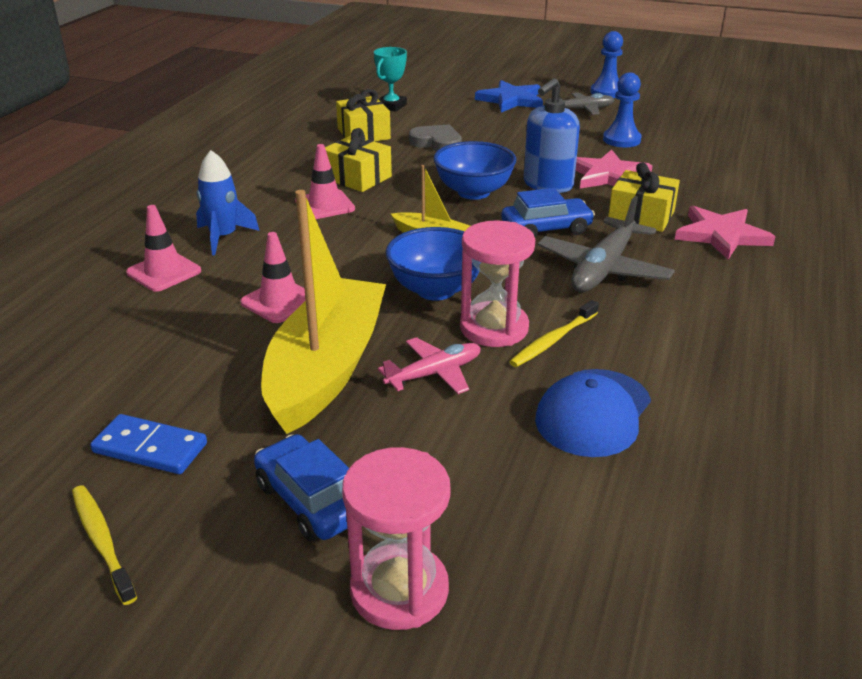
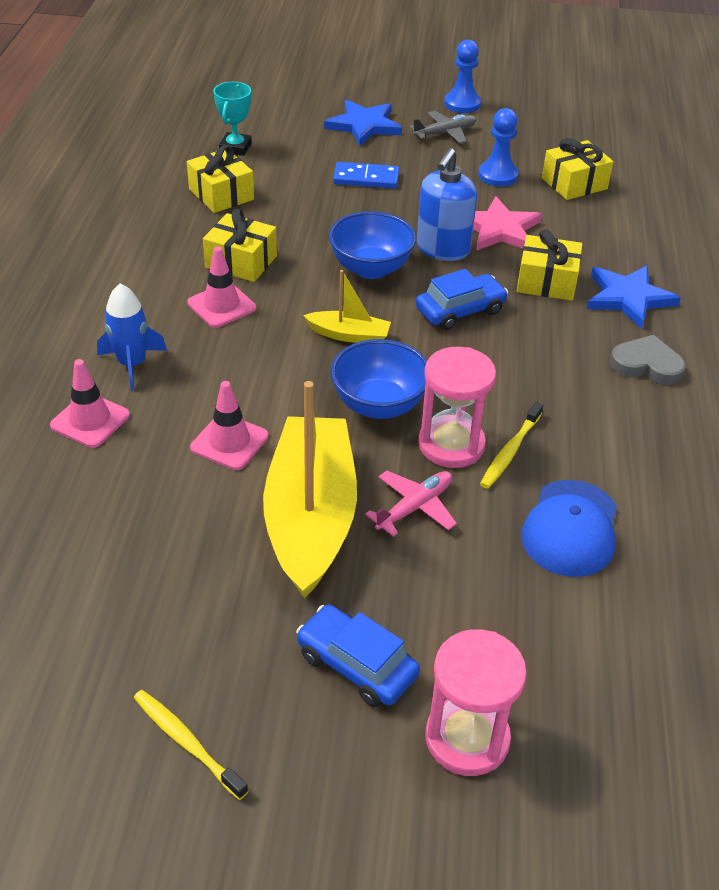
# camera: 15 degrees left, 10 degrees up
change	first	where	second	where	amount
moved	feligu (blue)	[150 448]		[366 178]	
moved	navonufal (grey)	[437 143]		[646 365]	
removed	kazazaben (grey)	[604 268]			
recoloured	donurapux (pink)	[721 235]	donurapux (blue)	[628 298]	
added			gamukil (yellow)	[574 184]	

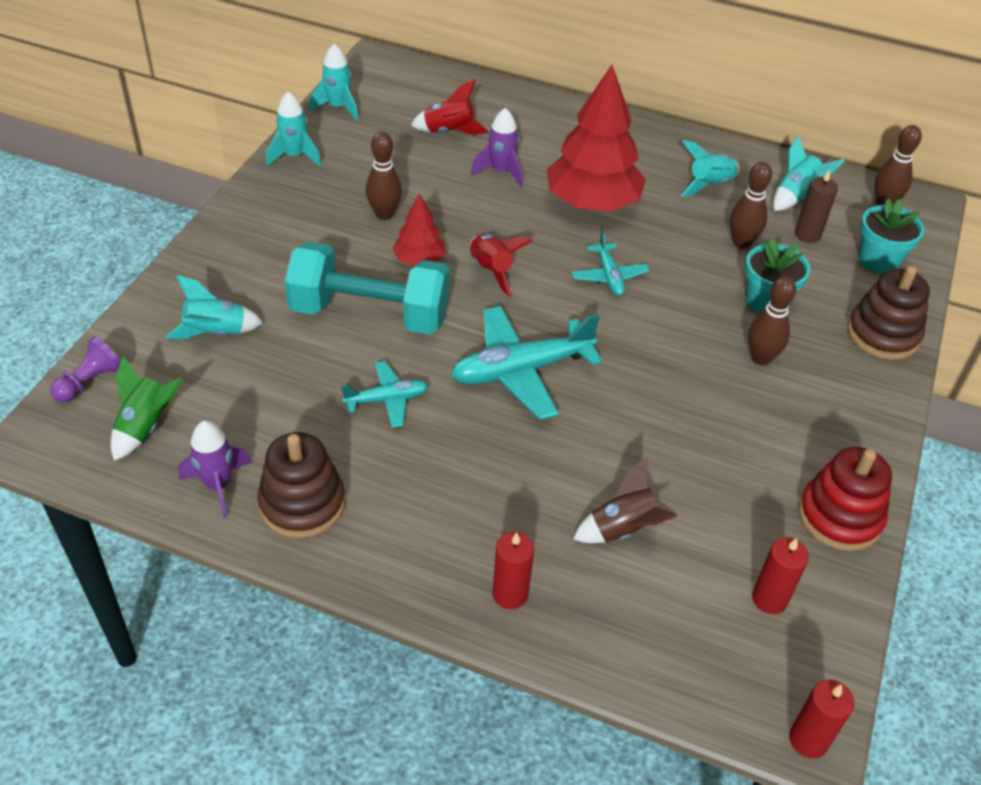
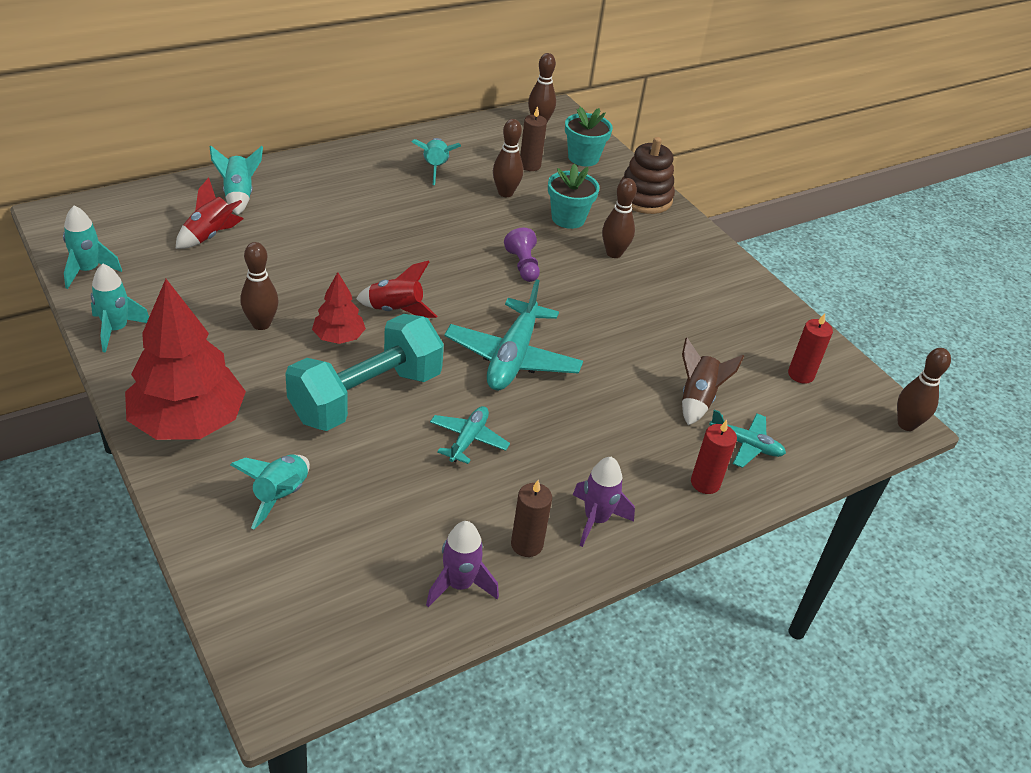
# camera: 55 degrees left, 5 degrees down
change	first	where	second	where	amount
moved	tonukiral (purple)	[90 382]		[523 266]	
removed	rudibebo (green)	[146 426]			
replaced	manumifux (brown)	[302 504]	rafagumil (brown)	[527 544]	
moved	rudibebo (purple)	[501 172]		[596 519]	
moved	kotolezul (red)	[592 202]		[188 422]	
moved	kazazaben (turquoise)	[609 276]		[745 445]	
moved	rudibebo (turquoise)	[796 195]		[239 196]	
replaced	rafagumil (red)	[808 740]	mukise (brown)	[906 424]	
removed	manumifux (red)	[839 517]			

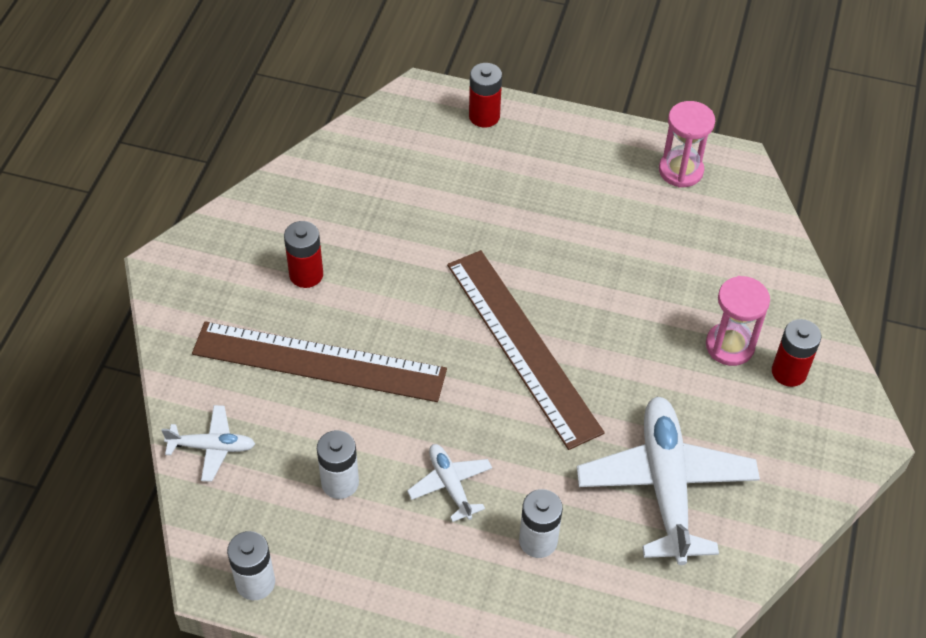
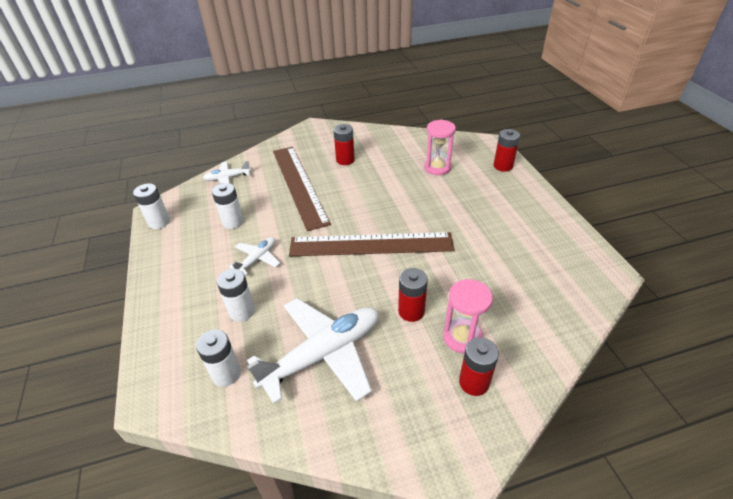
# camera: 60 degrees right, 10 degrees down
change	first	where	second	where	amount
turned	kazazaben (white)	[212 447]		[227 178]	105 degrees clockwise
turned	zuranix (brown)	[523 346]		[371 245]	60 degrees clockwise
moved	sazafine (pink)	[681 171]		[437 167]	
added			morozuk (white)	[226 373]	
added			morozuk (red)	[411 311]	

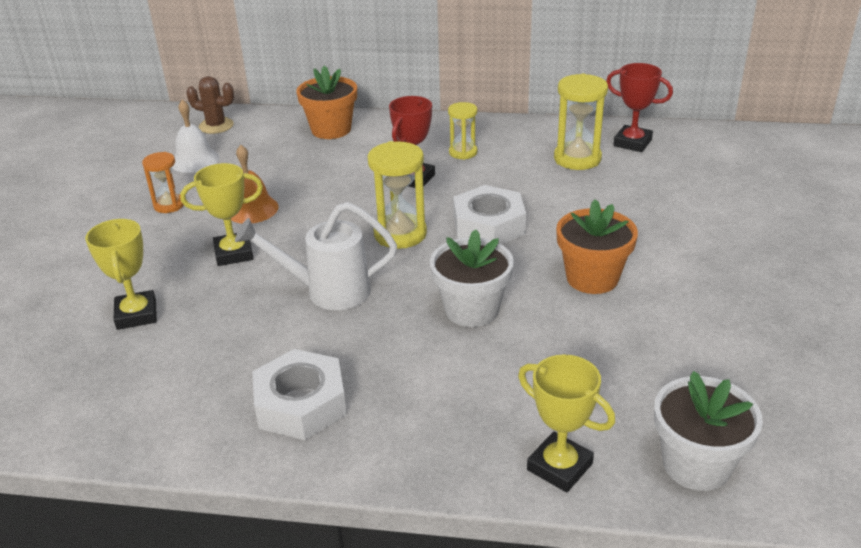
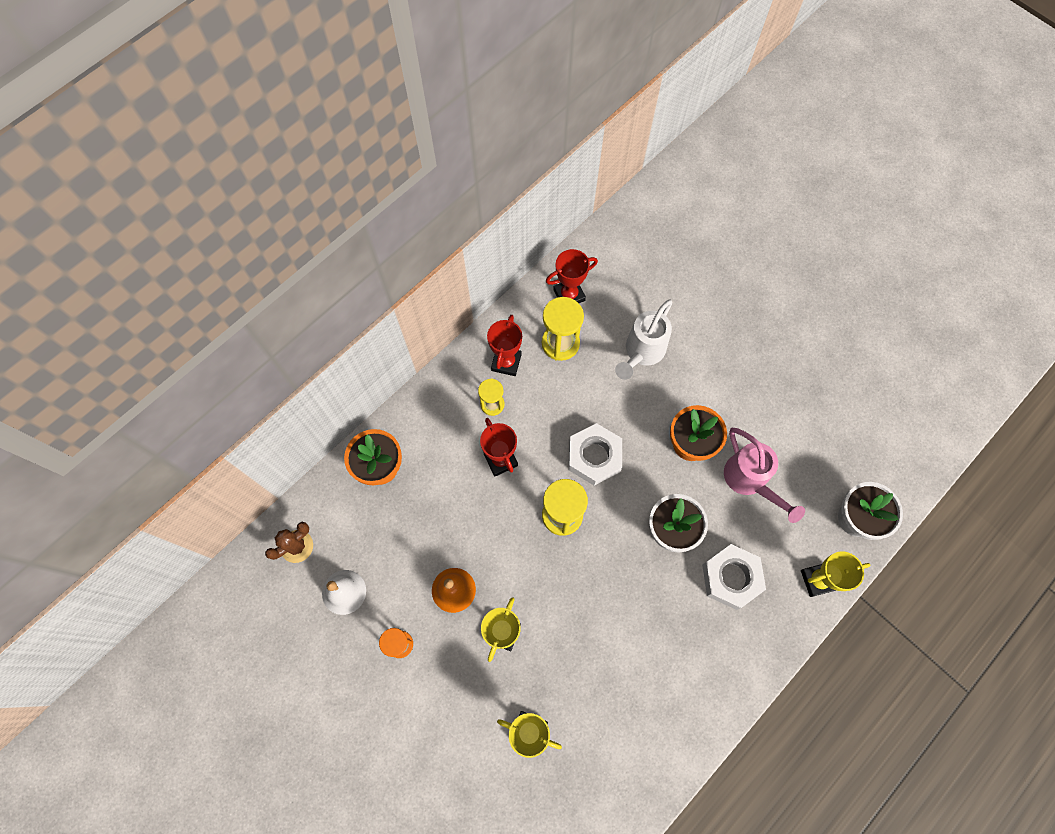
# camera: 55 degrees left, 35 degrees up
change	first	where	second	where	amount
moved	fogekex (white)	[327 291]		[641 353]	
moved	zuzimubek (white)	[301 404]		[731 578]	
added			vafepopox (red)	[506 362]	
added			fogekex (pink)	[750 481]	

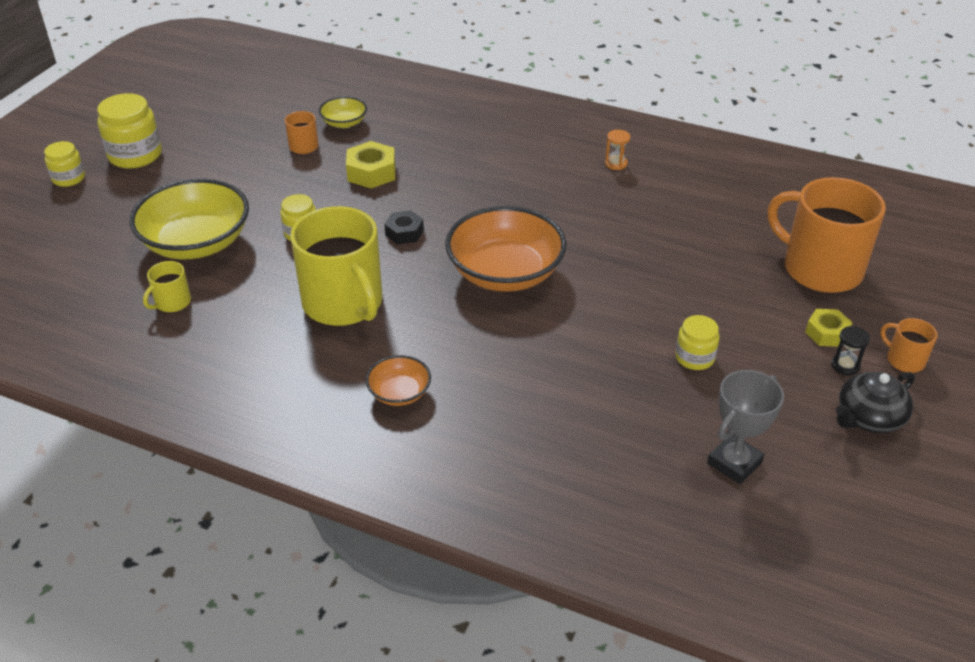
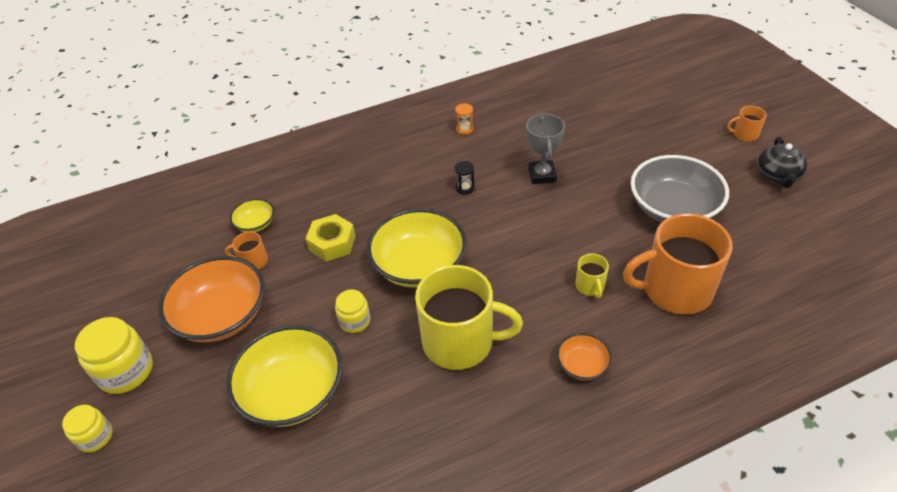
# camera: 45 degrees left, 5 degrees up
change	first	where	second	where	amount
moved	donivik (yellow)	[172 302]		[590 286]	
replaced	zuzimubek (black)	[404 233]	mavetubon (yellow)	[419 265]	
moved	mavetubon (orange)	[505 273]		[221 316]	
replaced	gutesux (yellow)	[694 357]	mavetubon (grey)	[673 208]	
moved	vafepopox (grey)	[734 463]		[542 175]	
moved	donivik (orange)	[820 269]		[675 290]	
removed	zuzimubek (yellow)	[826 333]			
moved	sazafine (black)	[845 365]		[465 188]	

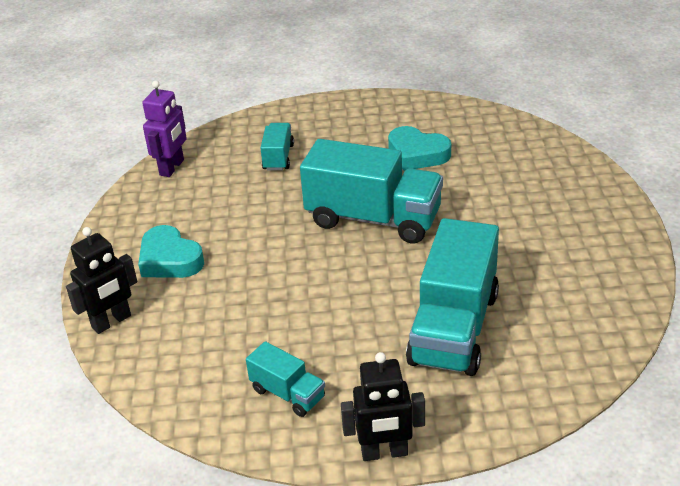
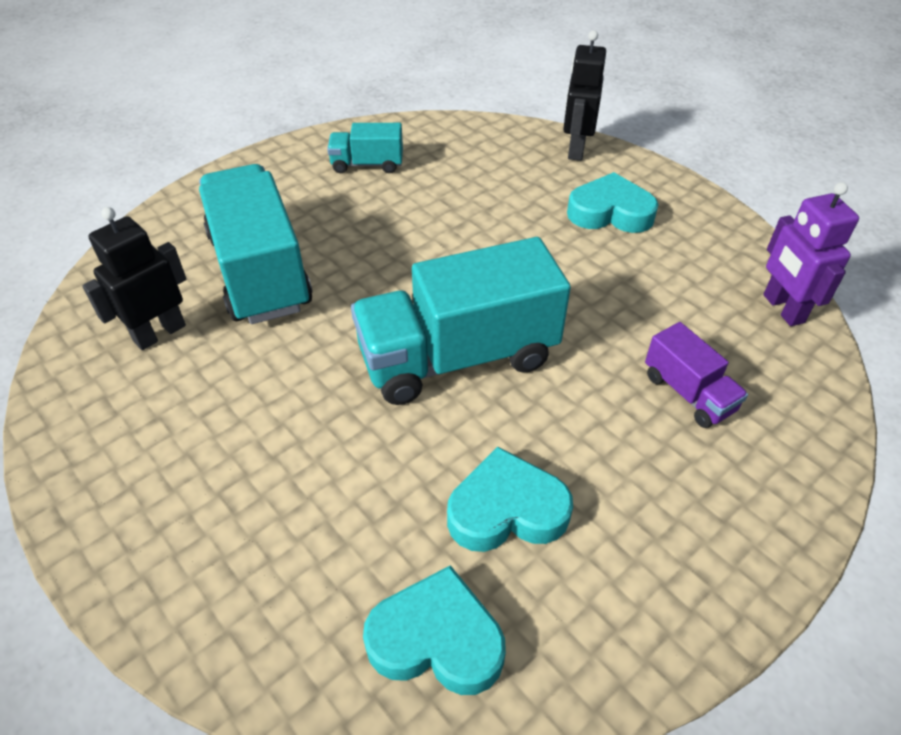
# camera: 140 degrees right, 10 degrees up
change	first	where	second	where	amount
recoloured	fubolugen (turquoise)	[278 157]	fubolugen (purple)	[688 393]	
moved	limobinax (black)	[384 453]		[159 333]	
added			navonufal (turquoise)	[436 639]	

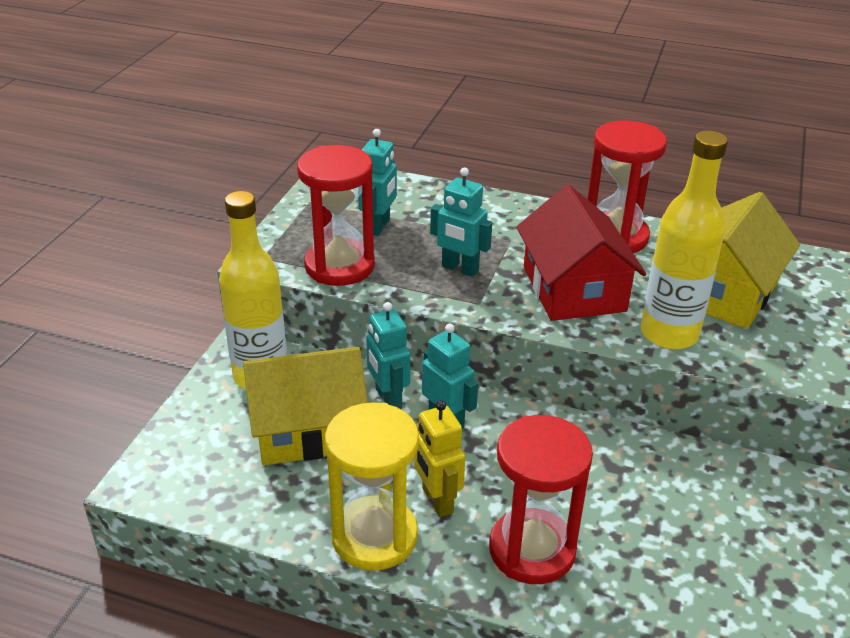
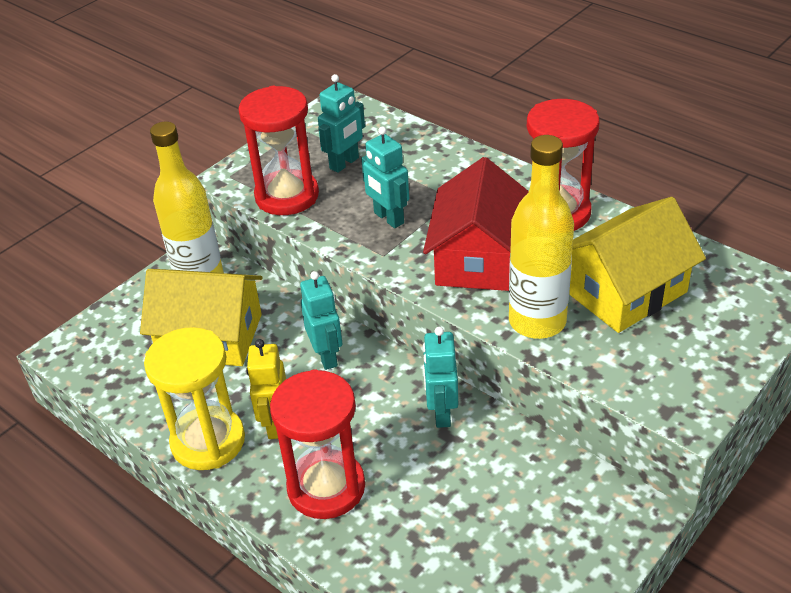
# camera: 25 degrees right, 5 degrees up
change	first	where	second	where	amount
moved	limobinax (turquoise)	[388 399]		[441 413]	

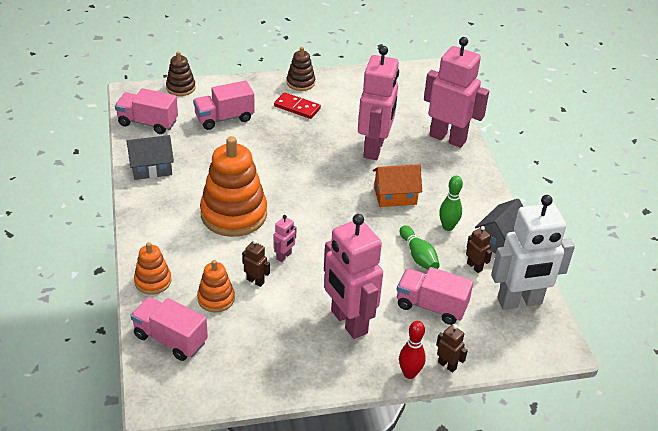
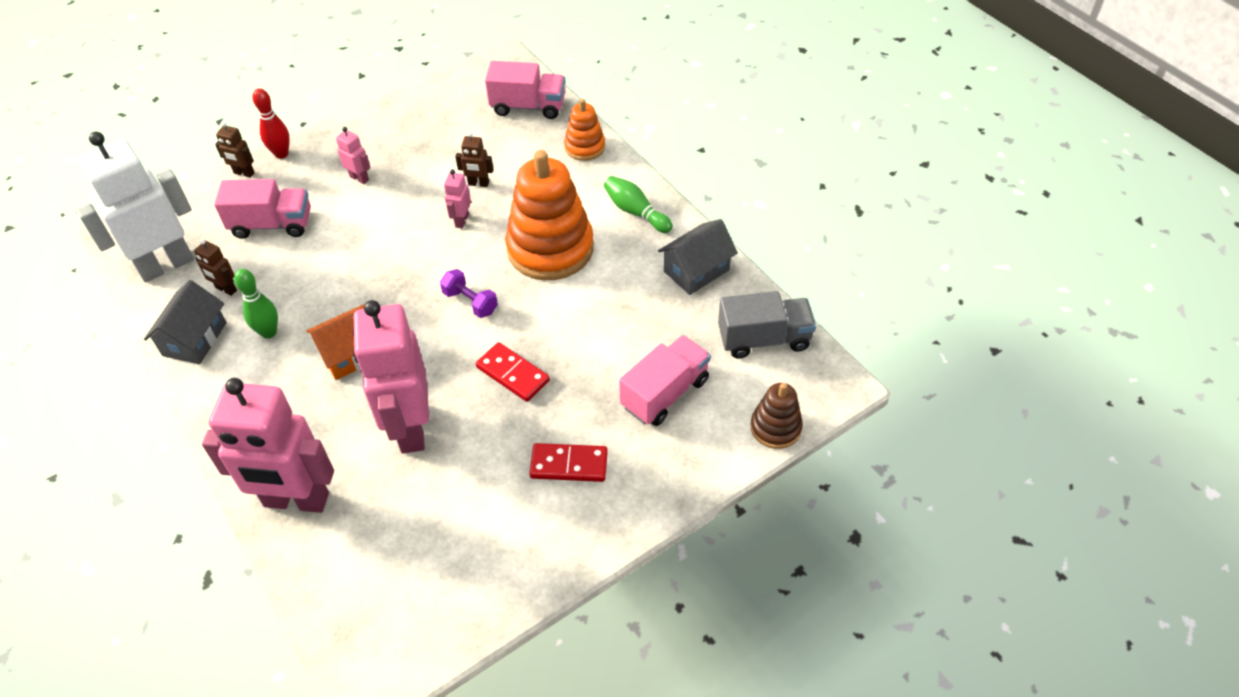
# camera: 160 degrees right, 10 degrees up
change	first	where	second	where	amount
recoloured	fubolugen (pink)	[147 123]	fubolugen (grey)	[764 339]	
removed	manumifux (orange)	[216 299]			
removed	manumifux (brown)	[300 83]			
resized	limobinax (pink)	[348 322]		[359 178]	x0.41
moved	mukise (green)	[418 256]		[636 212]	
added			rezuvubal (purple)	[470 302]	
added			feligu (red)	[513 374]	

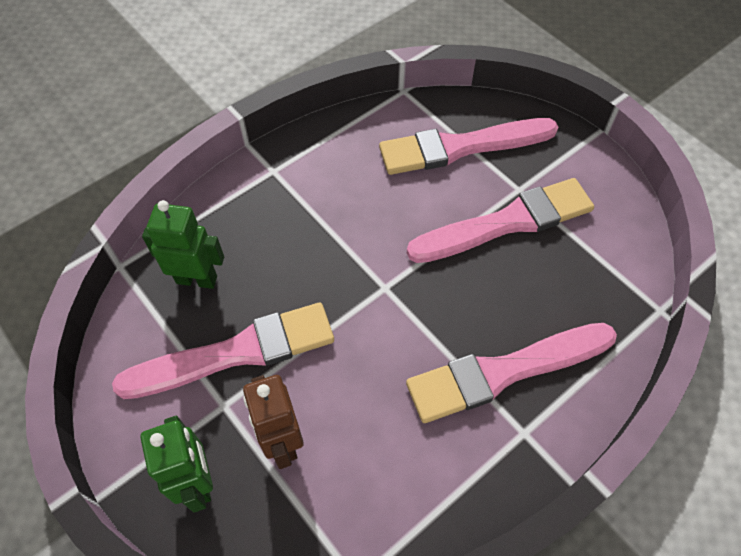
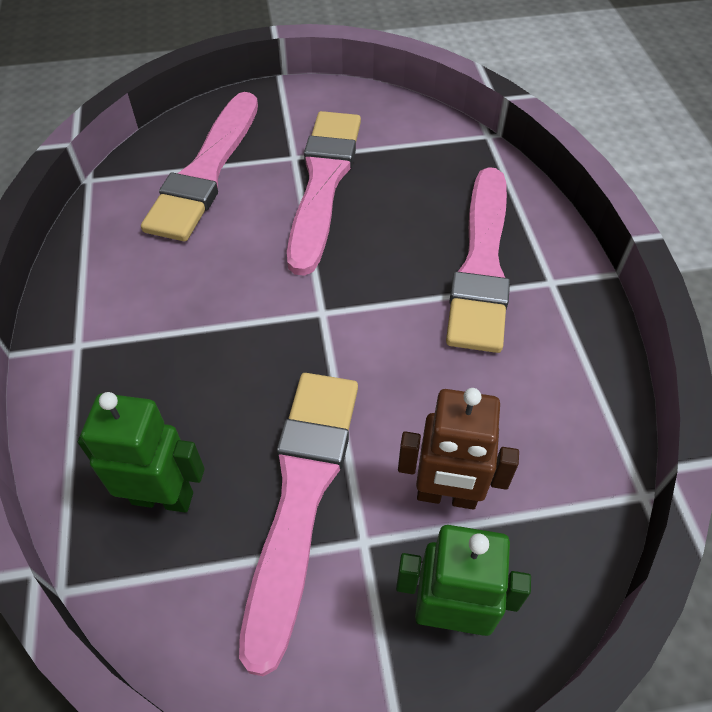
# camera: 60 degrees left, 5 degrees down
change	first	where	second	where	amount
turned	limobinax (green)	[197 279]		[163 497]	60 degrees clockwise

